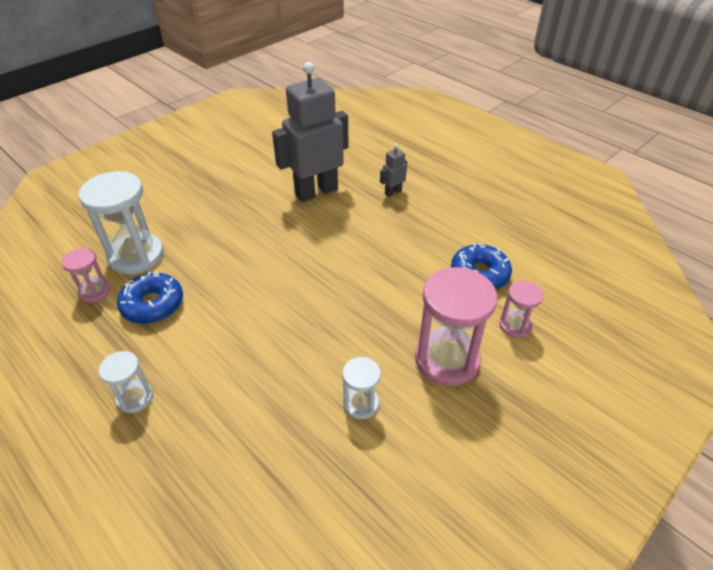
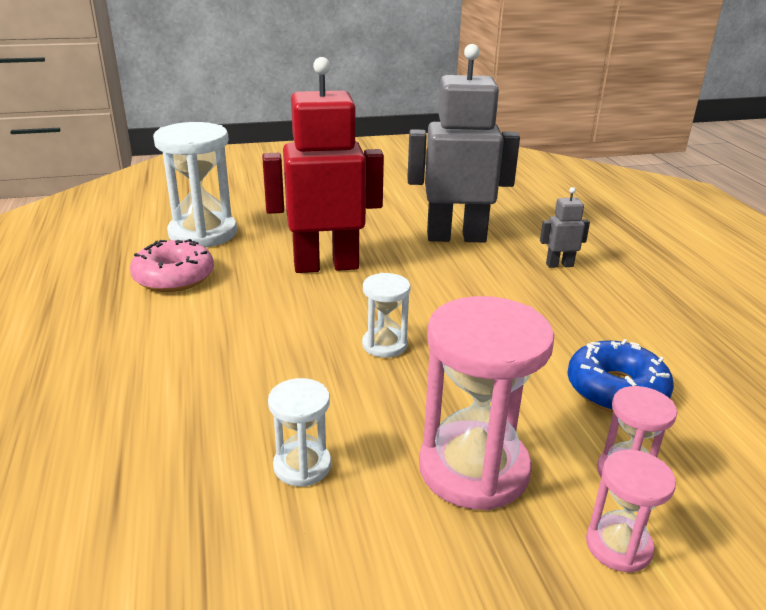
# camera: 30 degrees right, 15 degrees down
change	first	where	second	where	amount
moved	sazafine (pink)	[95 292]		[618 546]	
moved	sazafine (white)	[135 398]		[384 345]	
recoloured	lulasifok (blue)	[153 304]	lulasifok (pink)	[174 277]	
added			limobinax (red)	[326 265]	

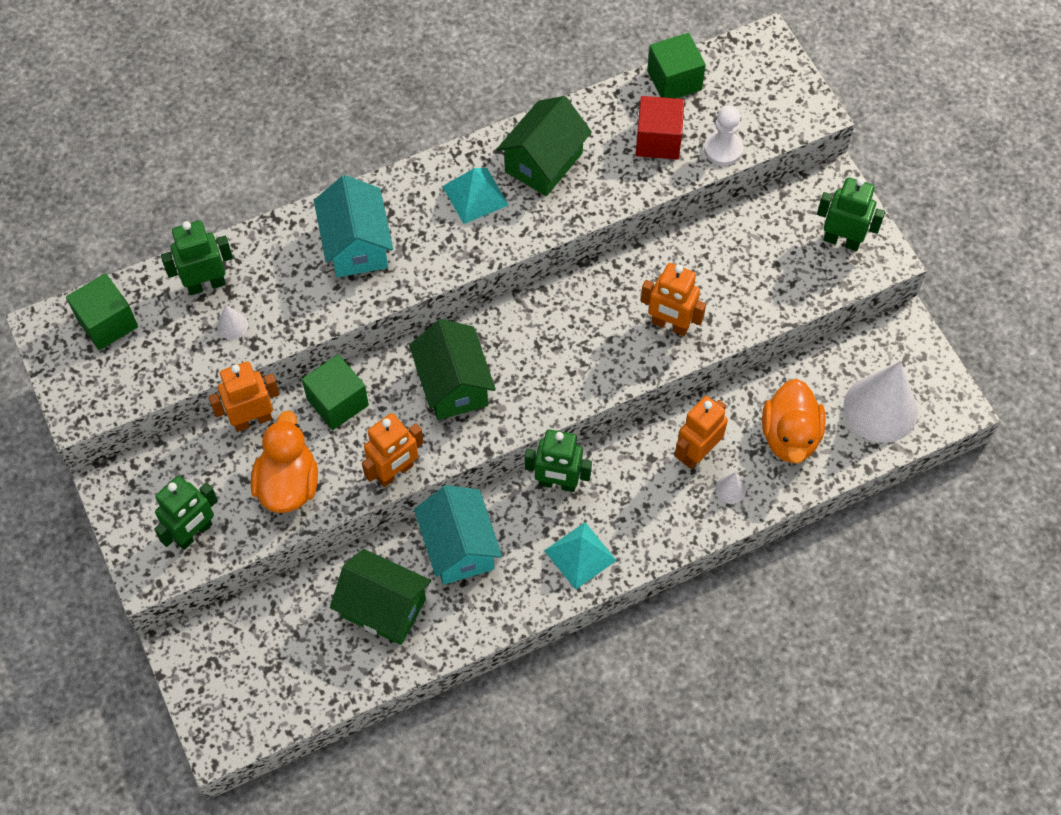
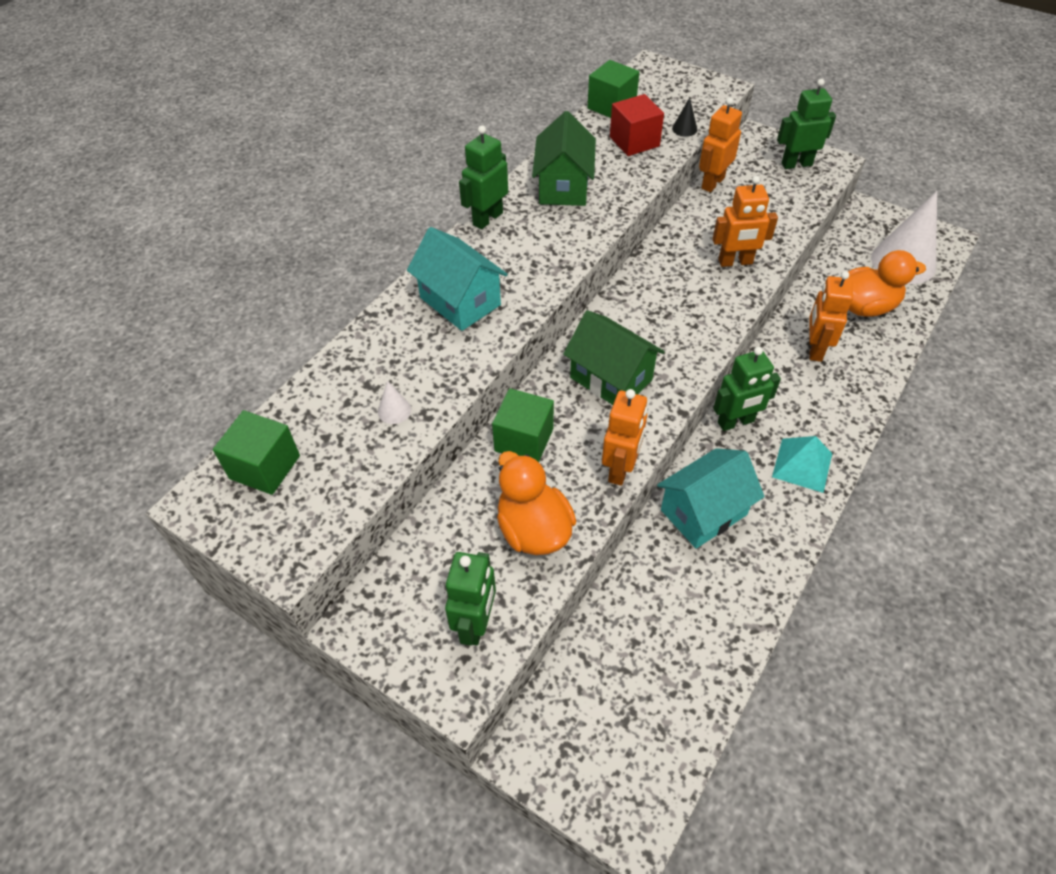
# camera: 30 degrees left, 10 degrees down
change	first	where	second	where	amount
moved	limobinax (green)	[206 284]		[487 218]	
moved	limobinax (orange)	[252 420]		[712 183]	
removed	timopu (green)	[383 608]			
turned	timopu (turquoise)	[459 547]		[703 512]	75 degrees counterclockwise
removed	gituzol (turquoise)	[475 195]			
replaced	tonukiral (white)	[723 149]	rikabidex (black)	[684 129]	
removed	rikabidex (white)	[730 489]			
turned	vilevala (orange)	[790 436]		[865 307]	75 degrees counterclockwise

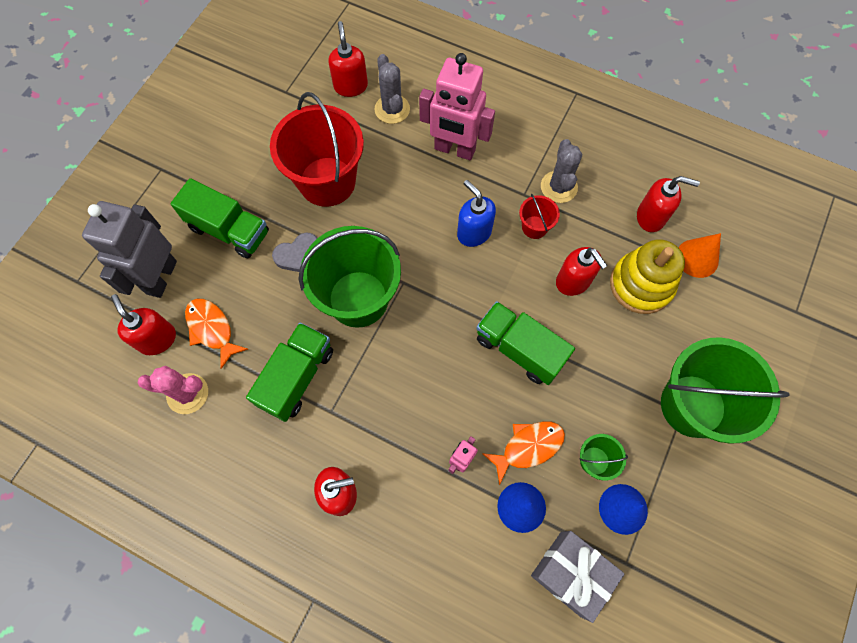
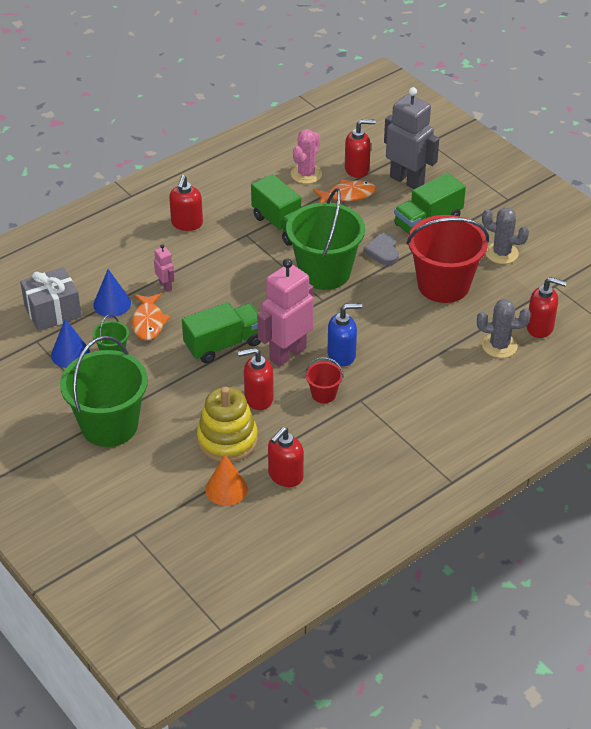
# camera: 115 degrees right, 25 degrees down
change	first	where	second	where	amount
moved	limobinax (pink)	[454 150]		[287 353]	
moved	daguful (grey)	[559 187]		[501 253]	

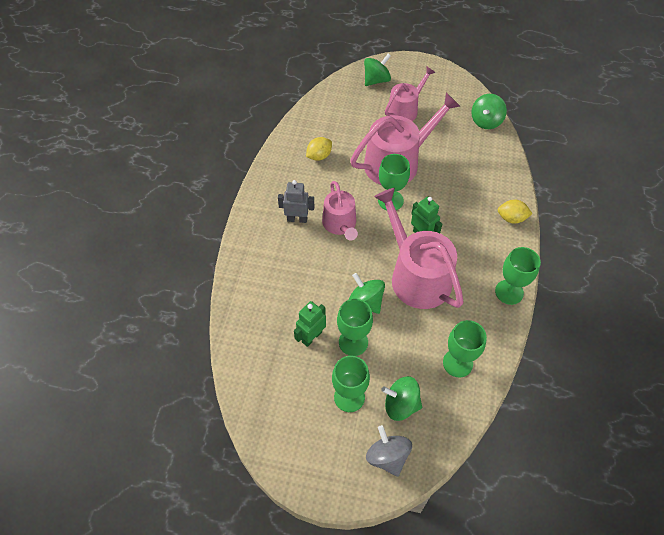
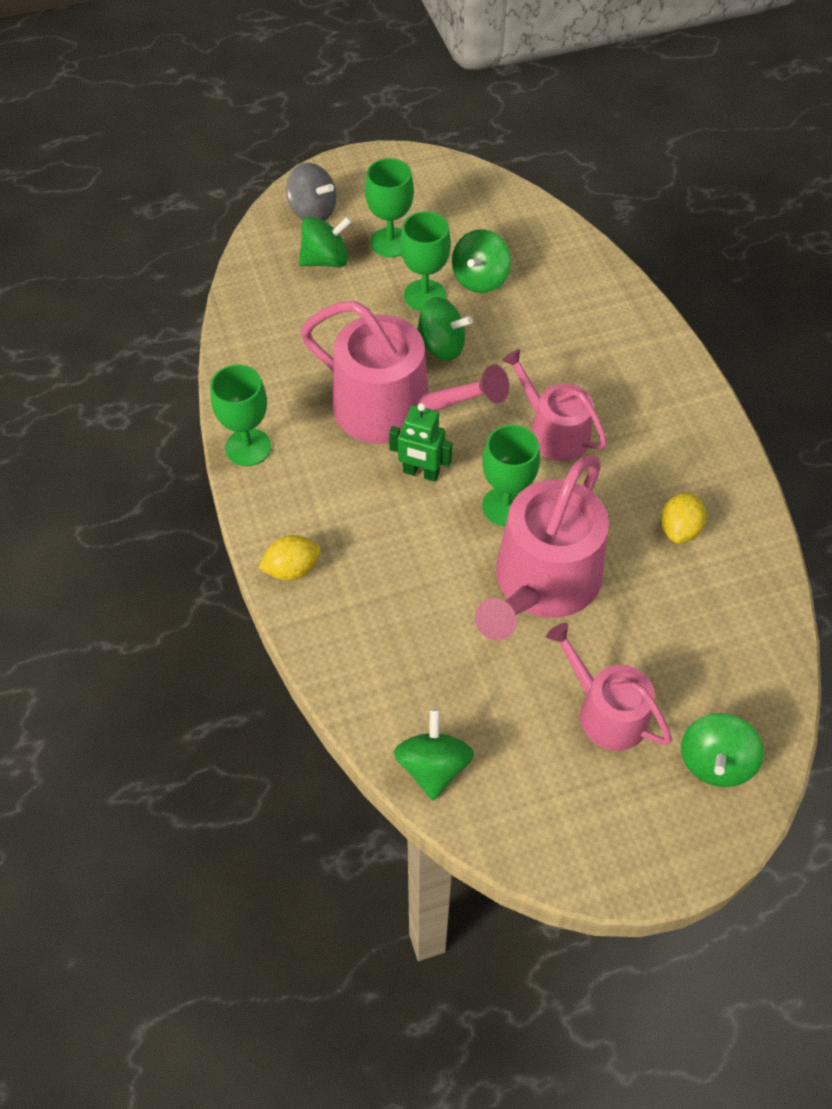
# camera: 150 degrees right, 0 degrees up
change	first	where	second	where	amount
removed	limobinax (grey)	[297 219]			
replaced	limobinax (green)	[311 337]	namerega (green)	[480 279]	
turned	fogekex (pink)	[405 110]		[606 711]	120 degrees clockwise
removed	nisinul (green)	[457 363]			

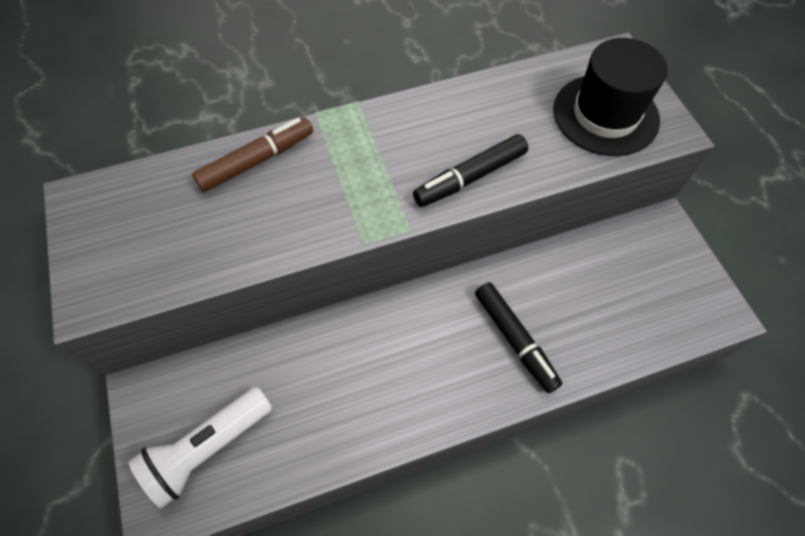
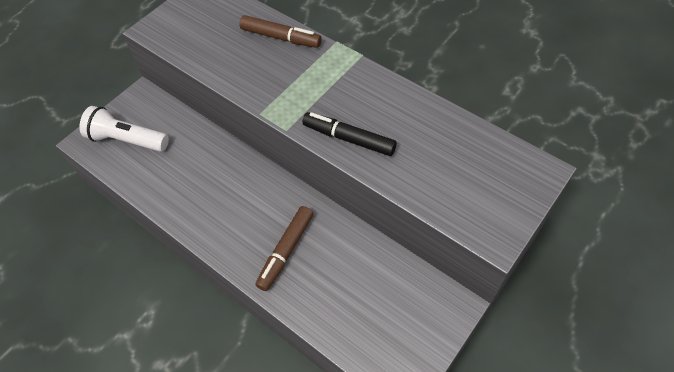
# camera: 60 degrees right, 5 degrees down
change	first	where	second	where	amount
recoloured	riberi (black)	[514 339]	riberi (brown)	[286 251]	
removed	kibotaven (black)	[605 115]			

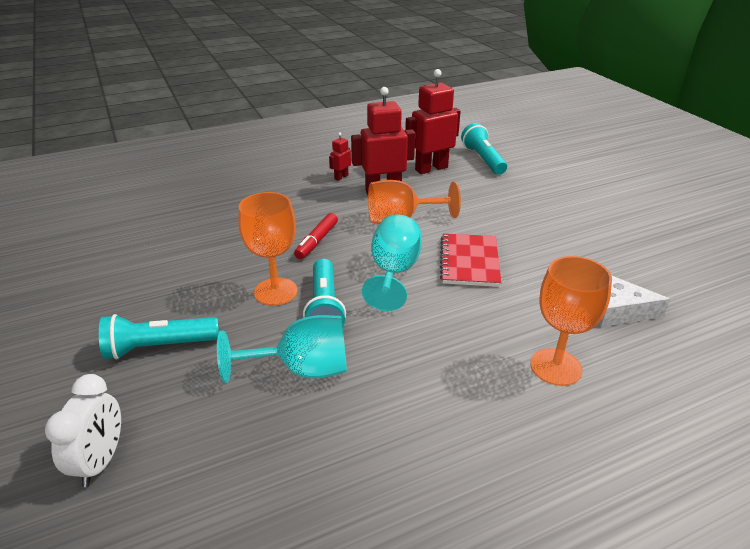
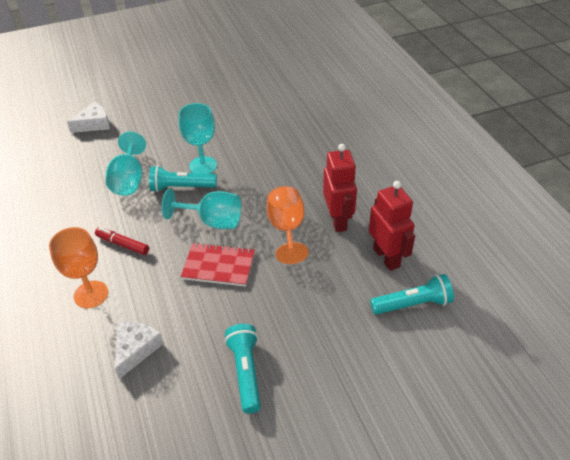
# camera: 95 degrees right, 10 degrees up
change	first	where	second	where	amount
replaced	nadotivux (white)	[101 461]	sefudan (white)	[94 124]	
moved	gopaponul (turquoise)	[159 347]		[246 372]	
recoloured	nisinul (orange)	[275 291]	nisinul (turquoise)	[203 166]	
moved	riberi (red)	[317 241]		[122 244]	
removed	limobinax (red)	[341 177]			

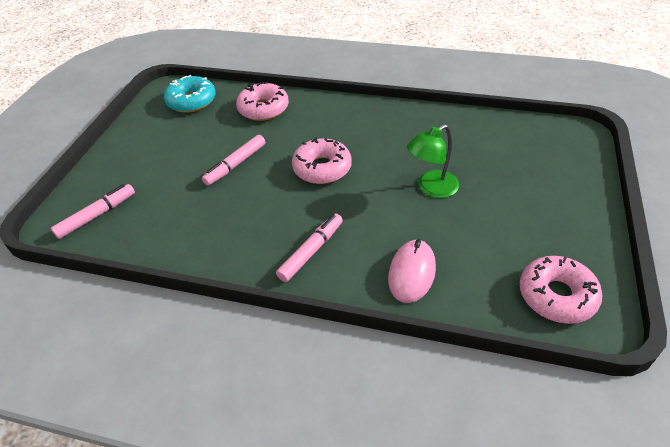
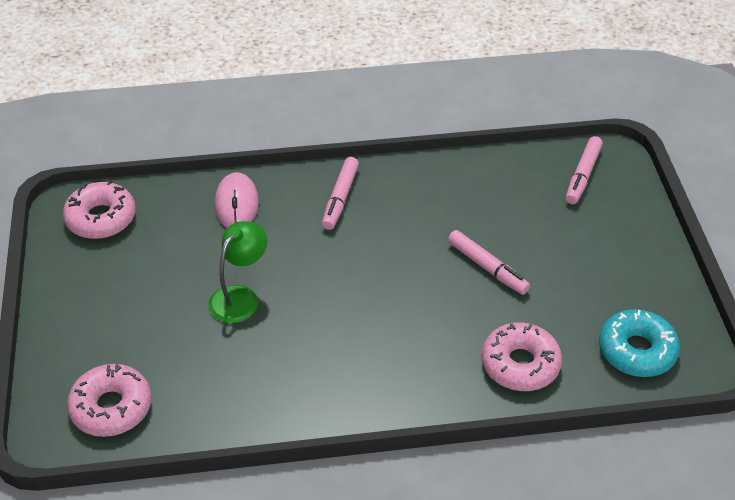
# camera: 155 degrees right, 0 degrees up
change	first	where	second	where	amount
turned	riberi (pink)	[235 164]		[487 268]	120 degrees clockwise
moved	lulasifok (pink)	[322 168]		[111 407]	

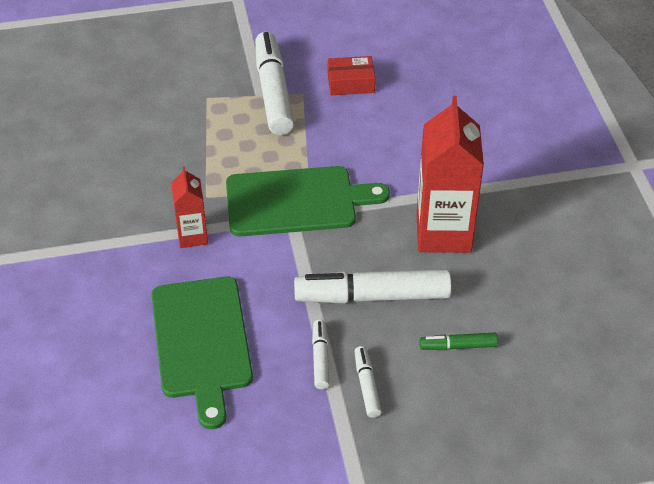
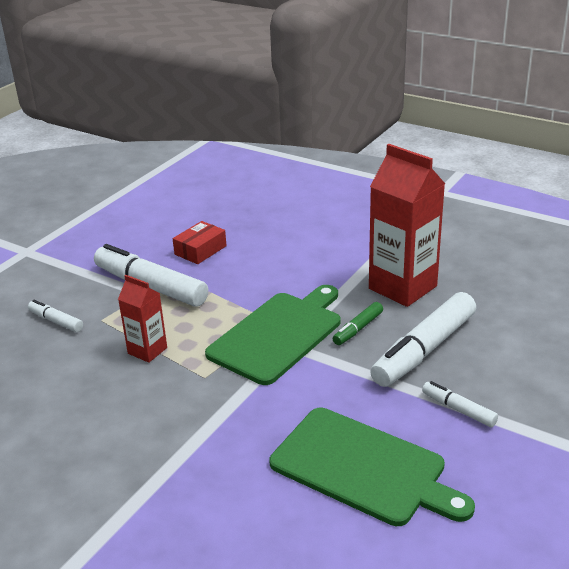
# camera: 45 degrees left, 15 degrees down
change	first	where	second	where	amount
moved	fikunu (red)	[192 236]		[147 350]	
moved	riberi (white)	[367 385]		[56 321]	
moved	riberi (green)	[458 346]		[358 329]	

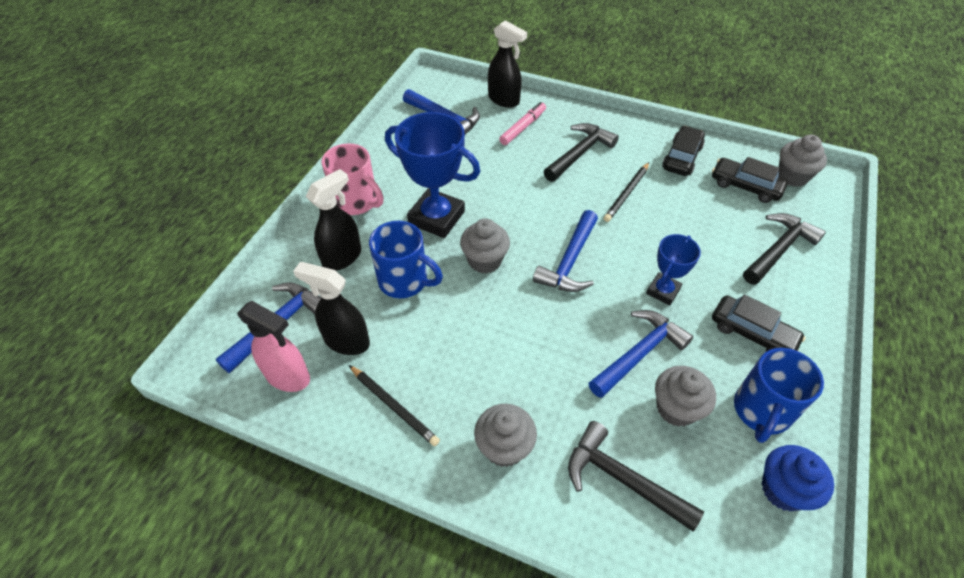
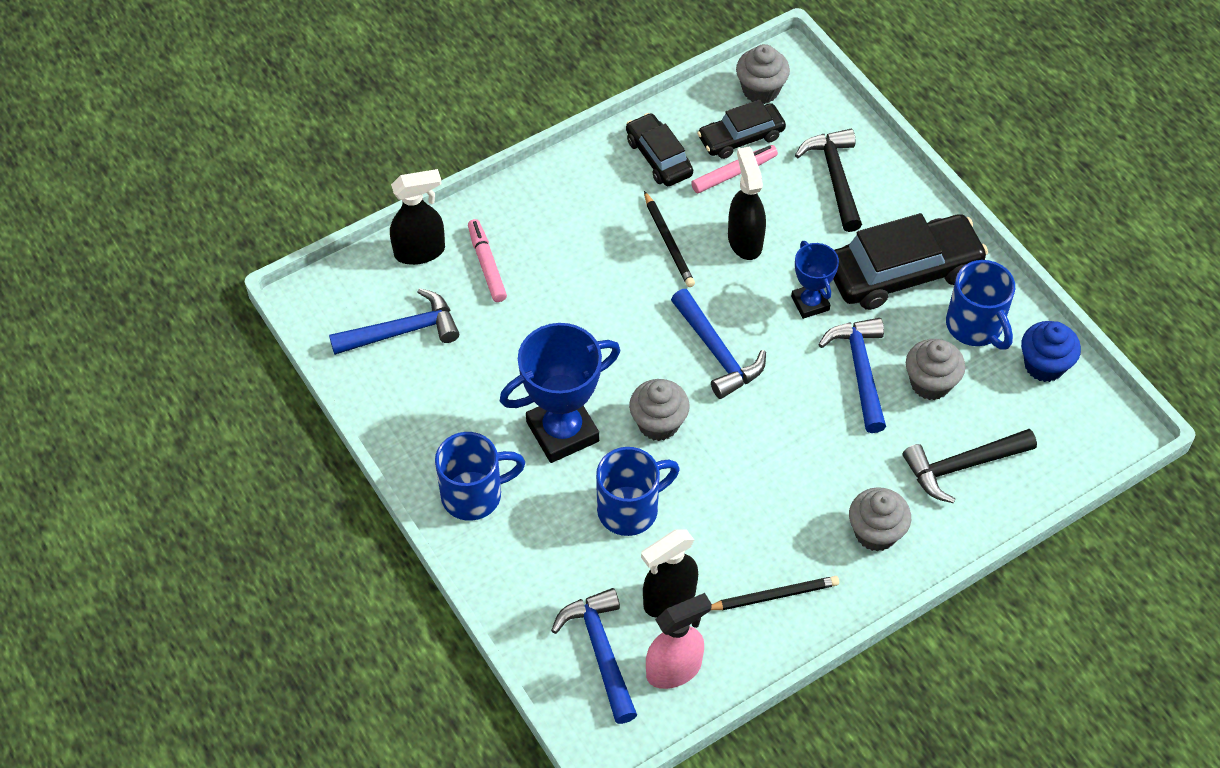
# camera: 55 degrees left, 5 degrees up
change	first	where	second	where	amount
moved	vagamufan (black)	[342 257]		[745 240]	
recoloured	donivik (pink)	[357 202]	donivik (blue)	[474 494]	
removed	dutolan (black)	[579 154]			
resized	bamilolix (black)	[752 333]		[903 272]	x1.71
added			riberi (pink)	[734 173]	

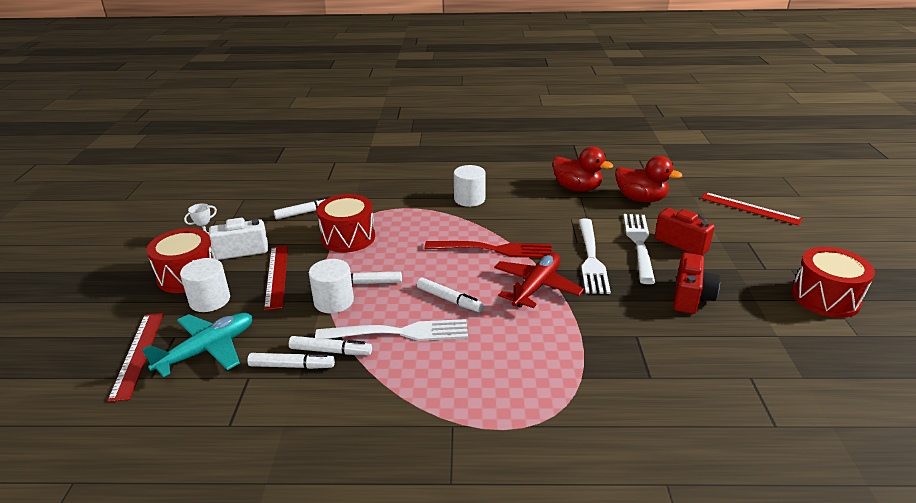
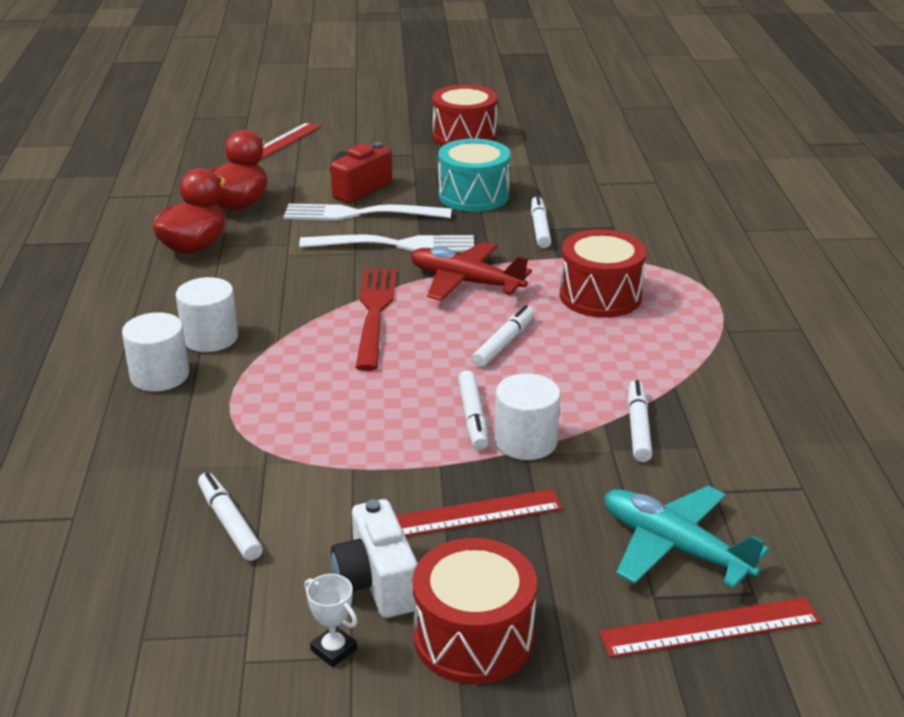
# camera: 95 degrees left, 0 degrees up
change	first	where	second	where	amount
moved	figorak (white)	[210 300]		[159 375]	
moved	riberi (white)	[292 366]		[539 228]	
removed	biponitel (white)	[399 333]			
moved	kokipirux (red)	[348 237]		[600 296]	
replaced	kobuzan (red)	[691 297]	kokipirux (turquoise)	[473 195]	

